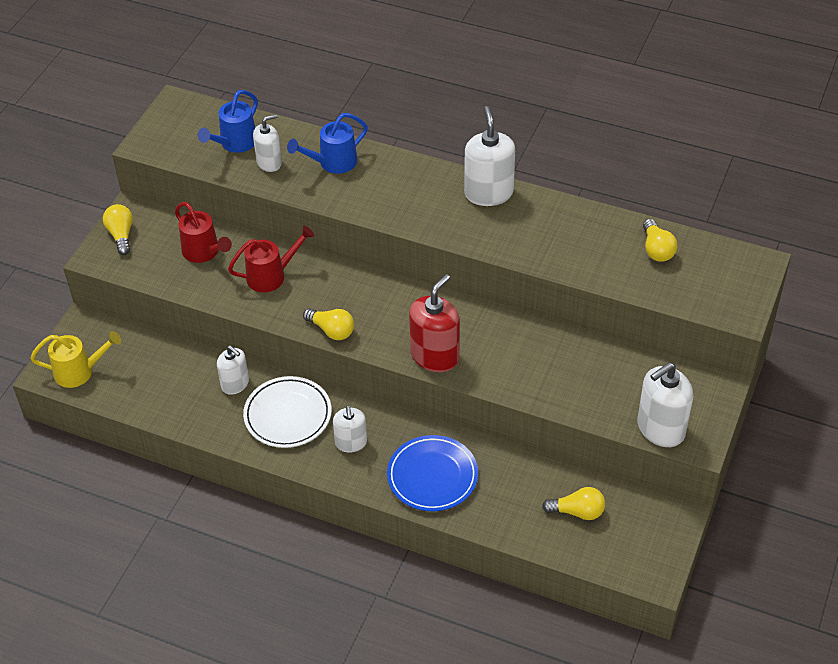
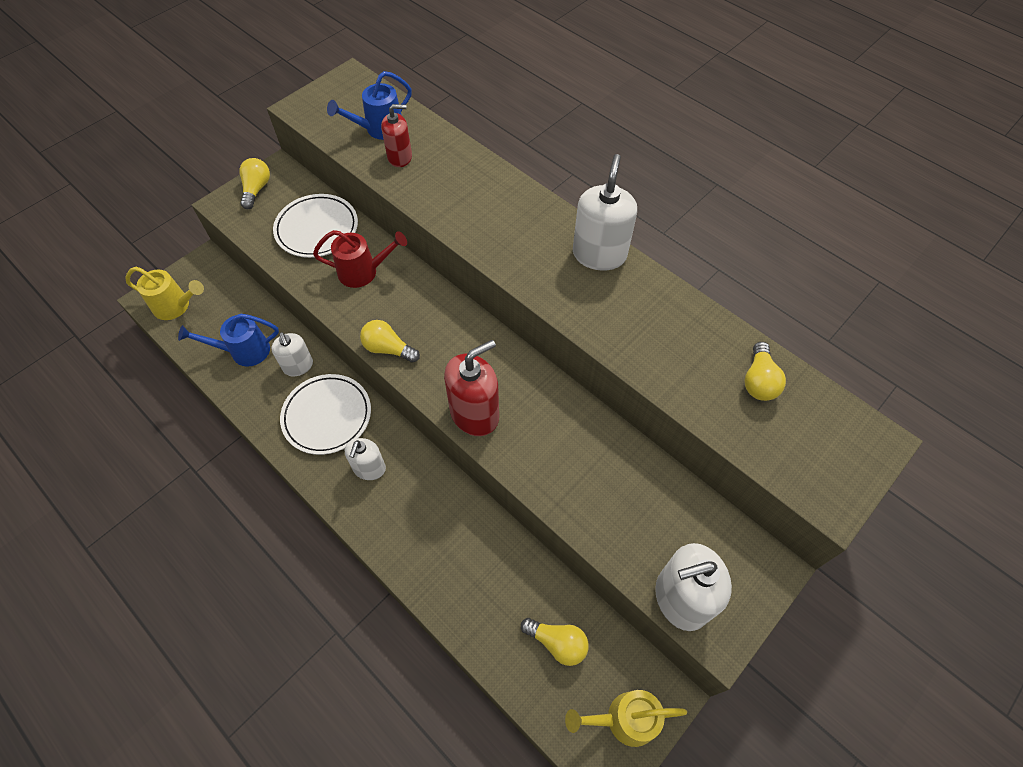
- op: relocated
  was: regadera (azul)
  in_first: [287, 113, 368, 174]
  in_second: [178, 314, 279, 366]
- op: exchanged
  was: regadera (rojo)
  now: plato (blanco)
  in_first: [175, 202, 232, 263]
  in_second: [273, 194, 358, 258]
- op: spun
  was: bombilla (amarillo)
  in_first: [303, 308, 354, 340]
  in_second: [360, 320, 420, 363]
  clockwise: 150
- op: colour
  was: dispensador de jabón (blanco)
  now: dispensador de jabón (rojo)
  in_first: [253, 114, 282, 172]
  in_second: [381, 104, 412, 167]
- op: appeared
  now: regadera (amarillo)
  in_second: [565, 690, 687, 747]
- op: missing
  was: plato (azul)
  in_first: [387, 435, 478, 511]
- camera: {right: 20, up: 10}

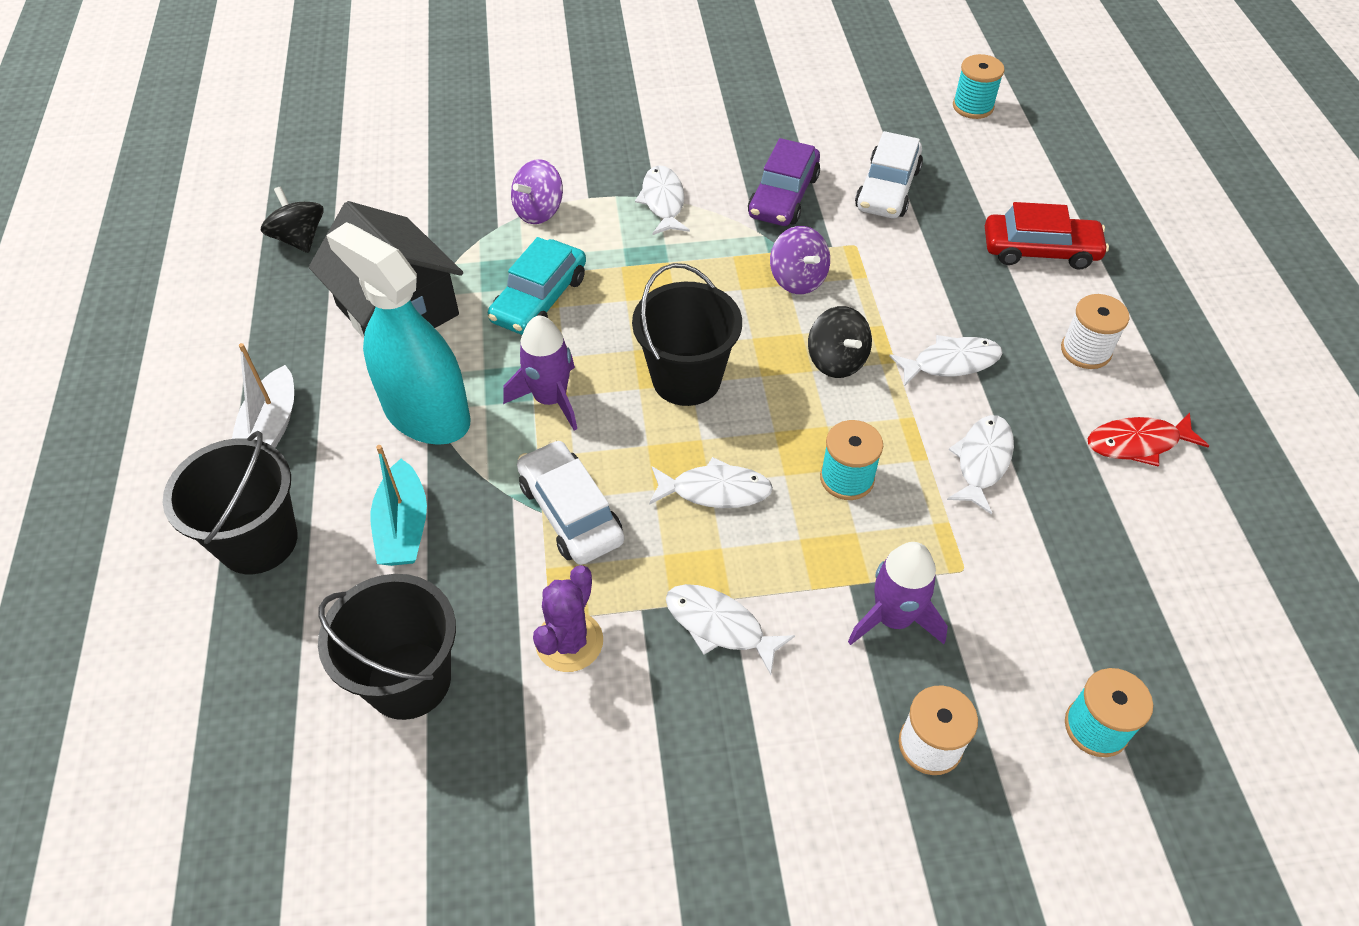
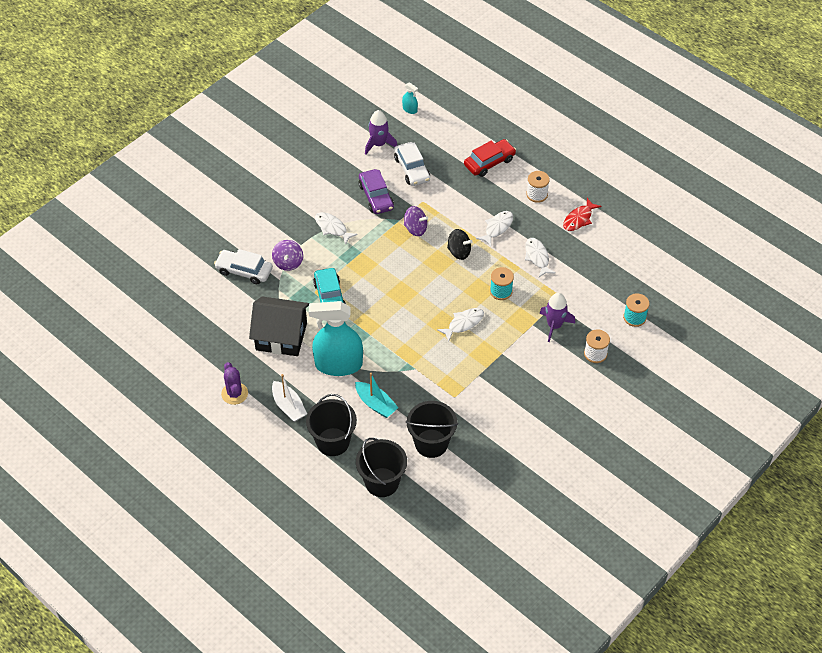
- op: relocated
  was: coche (blanco)
  in_first: [517, 440, 624, 565]
  in_second: [214, 249, 273, 284]
- op: relocated
  was: cactus (morado)
  in_first: [533, 565, 603, 672]
  in_second: [221, 362, 248, 405]
- op: relocated
  was: balde (negro)
  in_first: [632, 263, 742, 406]
  in_second: [356, 438, 407, 497]
- op: relocated
  was: cohete (morado)
  in_first: [503, 315, 577, 431]
  in_second: [365, 110, 397, 155]
- op: exchanged
  was: carrete (turquesa)
  now: pulverizador (turquesa)
  in_first: [953, 54, 1005, 119]
  in_second: [402, 82, 418, 114]
- op: missing
  was: peonza (negro)
  in_first: [261, 187, 324, 253]
- op: missing
  was: pez (blanco)
  in_first: [666, 584, 795, 675]
- camera: {right: -40, up: 0}

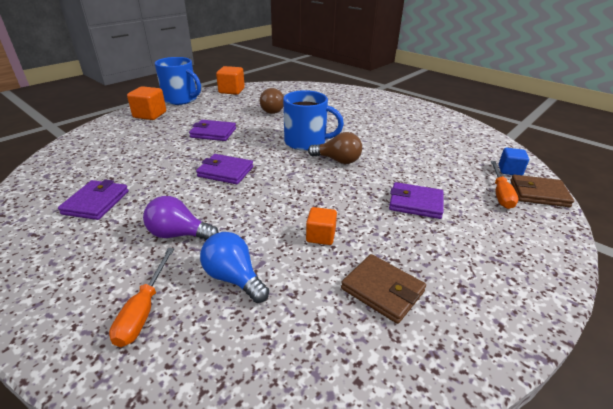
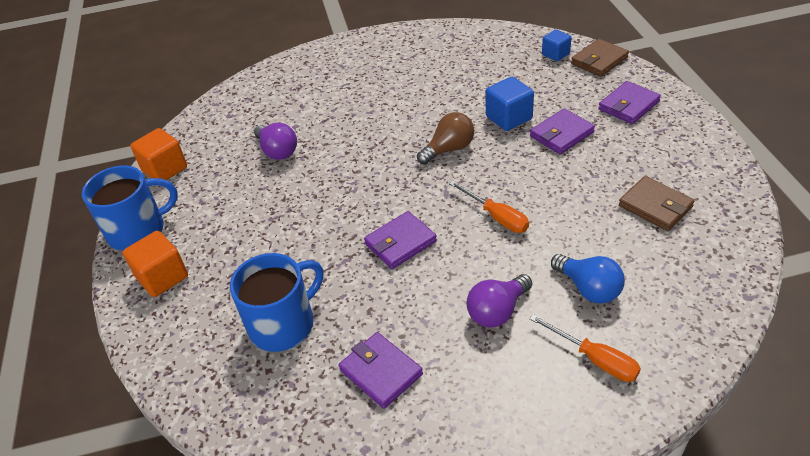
- op: relocated
  was: taza (azul)
  in_first: [283, 90, 344, 151]
  in_second: [230, 253, 323, 352]
- op: colour
  was: bombilla (marrón)
  now: bombilla (morado)
  in_first: [260, 88, 285, 114]
  in_second: [254, 123, 297, 160]
- op: relocated
  was: destornillador (naranja)
  in_first: [491, 161, 518, 209]
  in_second: [449, 181, 529, 233]
- op: appeared
  now: cubo (azul)
  in_second: [486, 77, 534, 131]
- op: spun
  was: bombilla (azul)
  in_first: [200, 232, 269, 303]
  in_second: [551, 254, 625, 303]
  clockwise: -120
- op: relocated
  was: cartera (morado)
  in_first: [189, 120, 236, 141]
  in_second: [599, 81, 661, 124]
- op: spun
  was: cartera (marrón)
  in_first: [341, 254, 426, 324]
  in_second: [619, 176, 695, 231]
  clockwise: 60
- op: missing
  was: cubo (naranja)
  in_first: [306, 207, 337, 245]
- camera: {right: -50, up: 10}

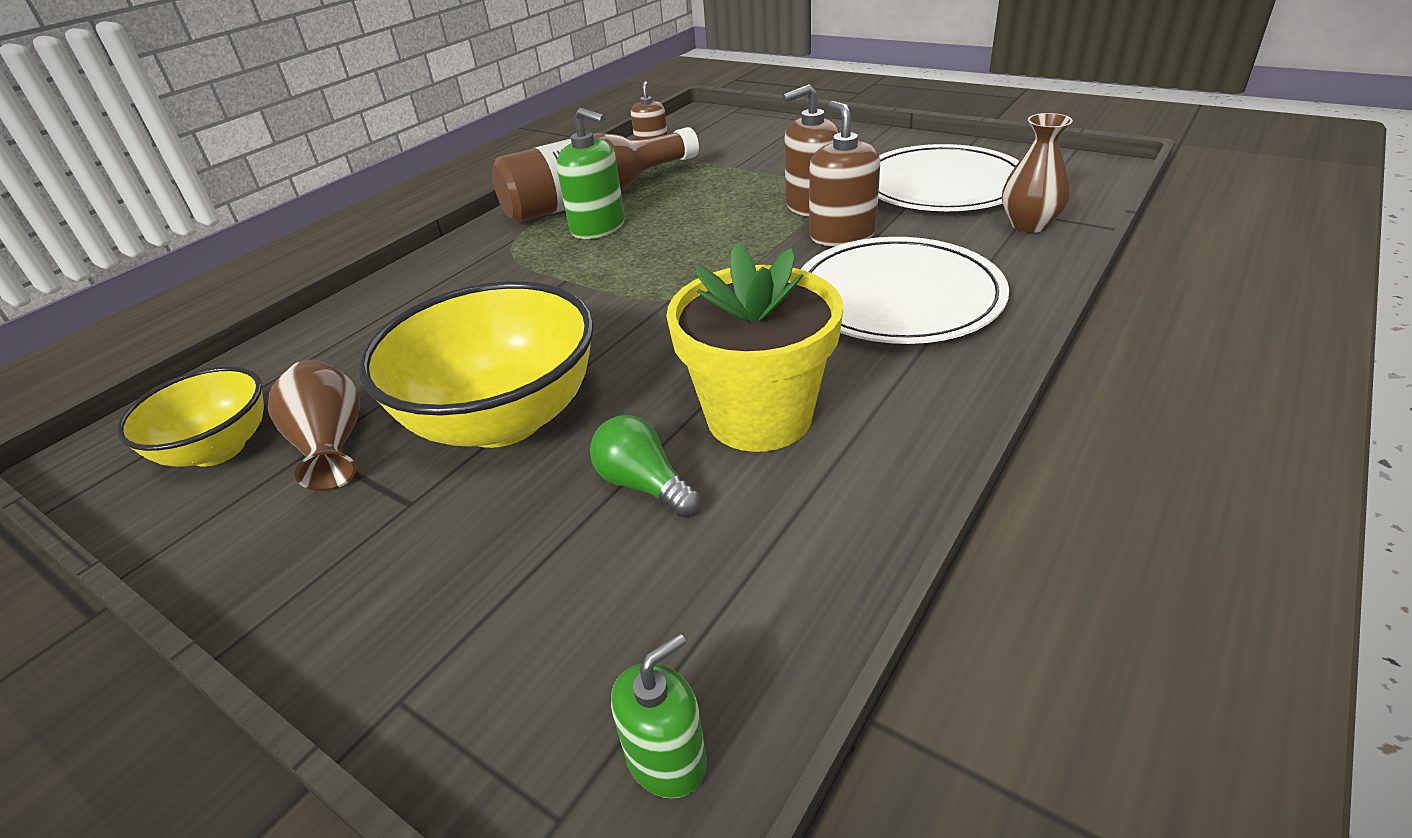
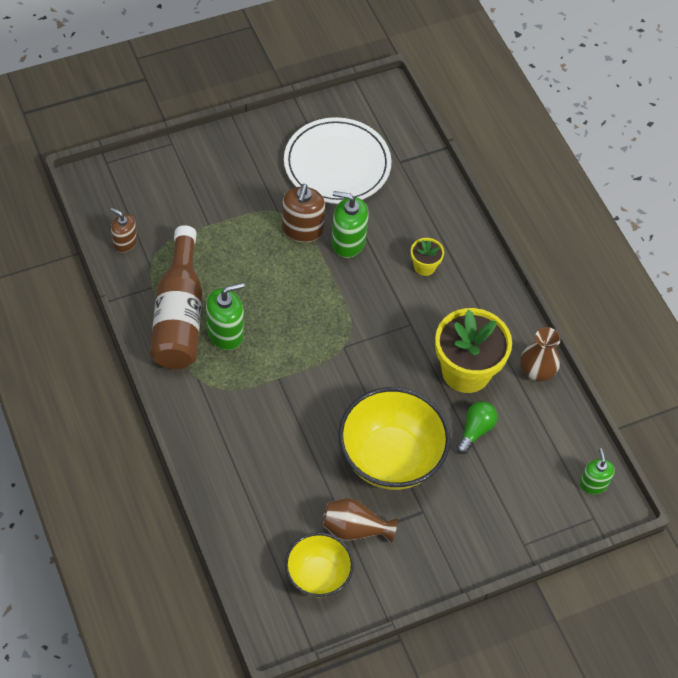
- op: colour
  was: dispensador de jabón (marrón)
  now: dispensador de jabón (verde)
  in_first: [809, 101, 880, 246]
  in_second: [331, 191, 369, 258]
- op: exchanged
  was: plato (blanco)
  now: maceta (amarillo)
  in_first: [800, 237, 1009, 344]
  in_second: [411, 238, 444, 276]
- op: spun
  was: bombilla (verde)
  in_first: [590, 415, 701, 518]
  in_second: [456, 401, 498, 454]
  clockwise: 135
- op: relocated
  was: florero (marrón)
  in_first: [1002, 113, 1073, 233]
  in_second: [520, 327, 561, 381]
- camera: {right: -65, up: 20}

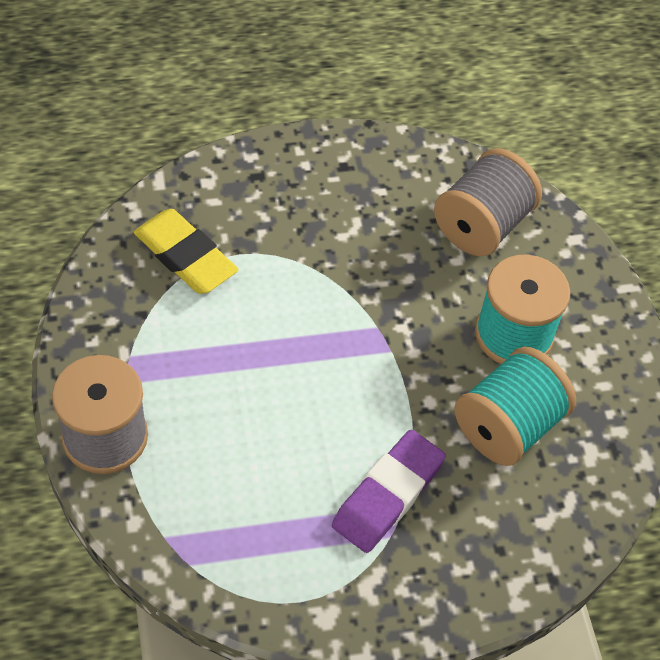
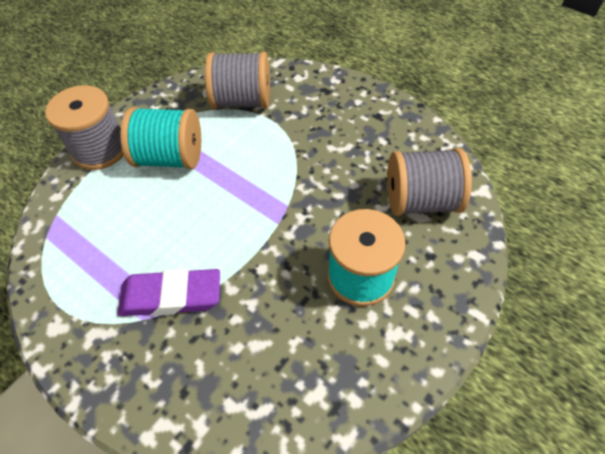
- op: relocated
  was: carrete (turquesa)
  in_first: [454, 347, 576, 466]
  in_second: [120, 107, 201, 169]
- op: exchanged
  was: goma de borrar (amarillo)
  now: carrete (gris)
  in_first: [134, 209, 239, 294]
  in_second: [205, 52, 270, 109]
- camera: {right: 55, up: 0}

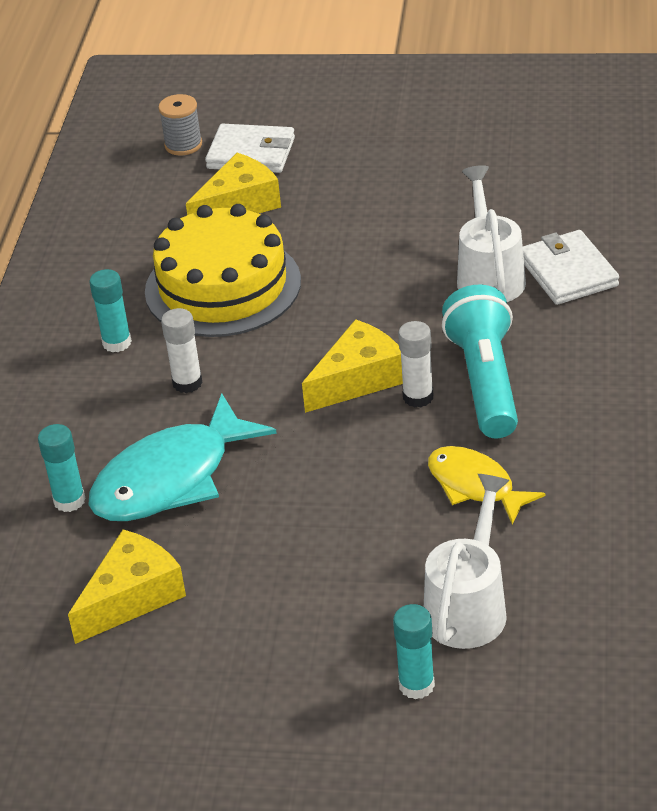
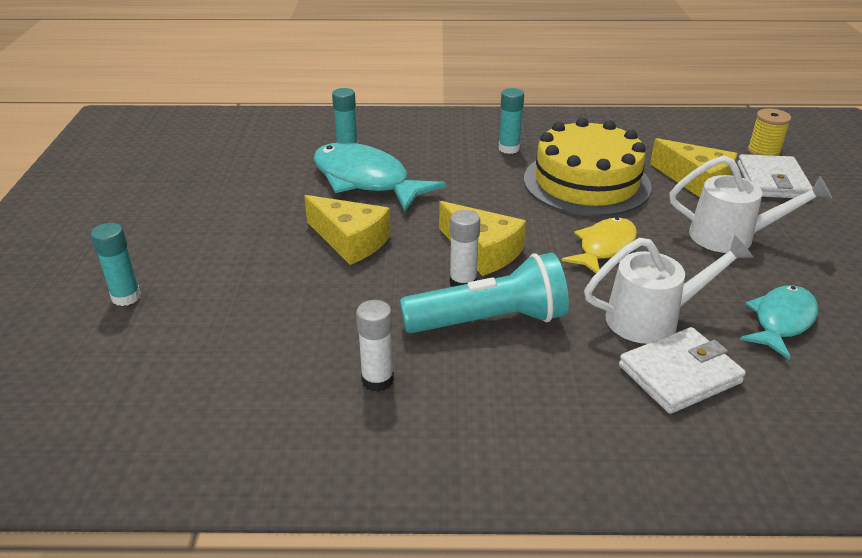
- op: relocated
  was: queso (amarillo)
  in_first: [68, 529, 186, 644]
  in_second: [304, 195, 391, 265]
- op: relocated
  was: barra de pegamento (blanco)
  in_first: [161, 308, 203, 393]
  in_second: [356, 300, 394, 392]
- op: relocated
  was: pez (amarillo)
  in_first: [428, 446, 546, 525]
  in_second: [561, 217, 637, 273]
- op: relocated
  was: regadera (blanco)
  in_first: [424, 474, 510, 649]
  in_second: [670, 155, 832, 253]
- op: appeared
  now: pez (turquesa)
  in_second: [740, 285, 818, 360]
- op: colour
  was: carrete (gris)
  now: carrete (amarillo)
  in_first: [158, 94, 202, 156]
  in_second: [747, 108, 791, 156]
- camera: {right: 80, up: -5}

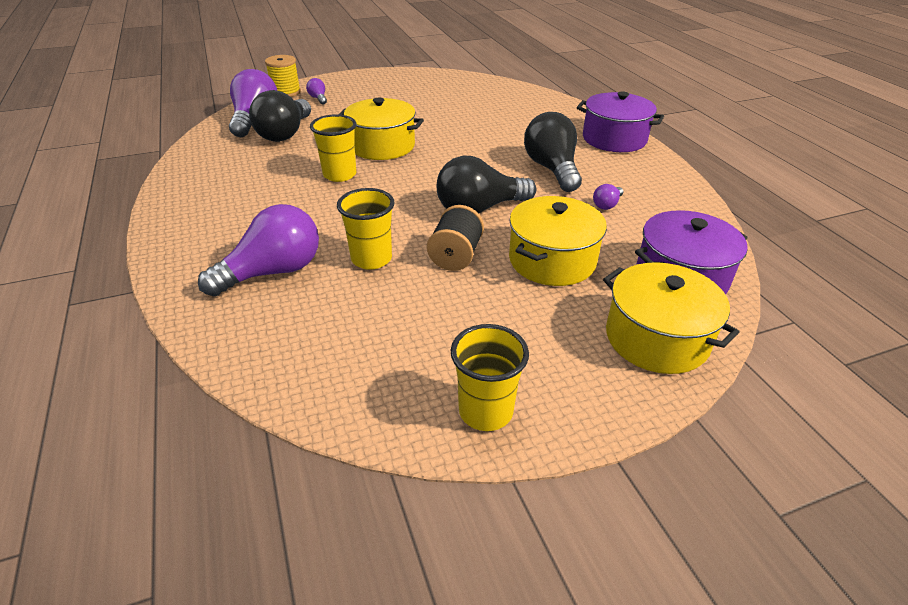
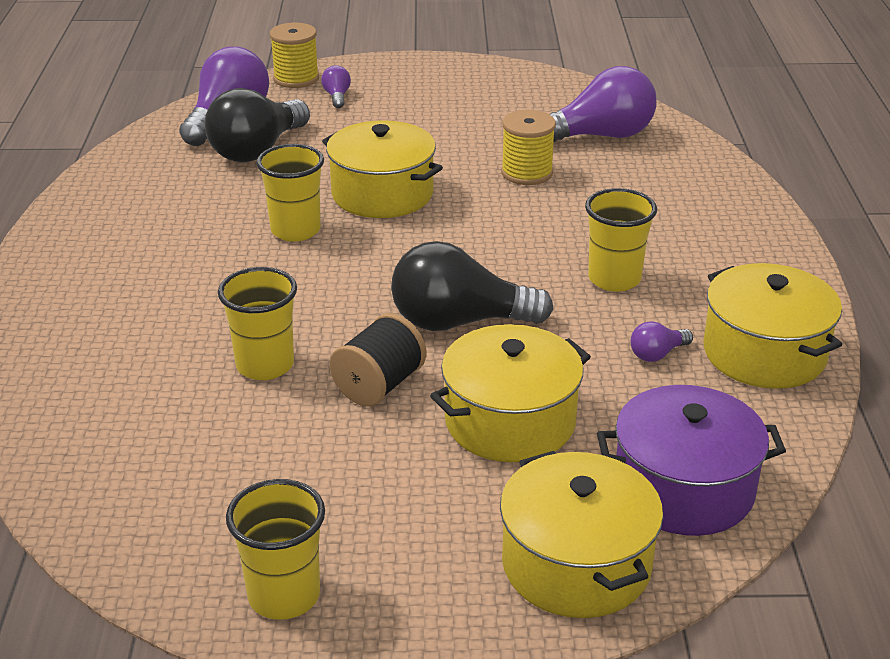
- op: appeared
  now: carrete (amarillo)
  in_second: [501, 110, 556, 185]
- op: relocated
  was: bombilla (morado)
  in_first: [198, 204, 319, 296]
  in_second: [550, 66, 657, 142]
- op: exchanged
  was: bombilla (negro)
  now: vaso (amarillo)
  in_first: [524, 112, 582, 192]
  in_second: [585, 188, 657, 292]
- op: appeared
  now: olla (amarillo)
  in_second: [704, 263, 842, 389]
- op: missing
  was: olla (morado)
  in_first: [577, 91, 664, 152]
- camera: {right: 20, up: -5}

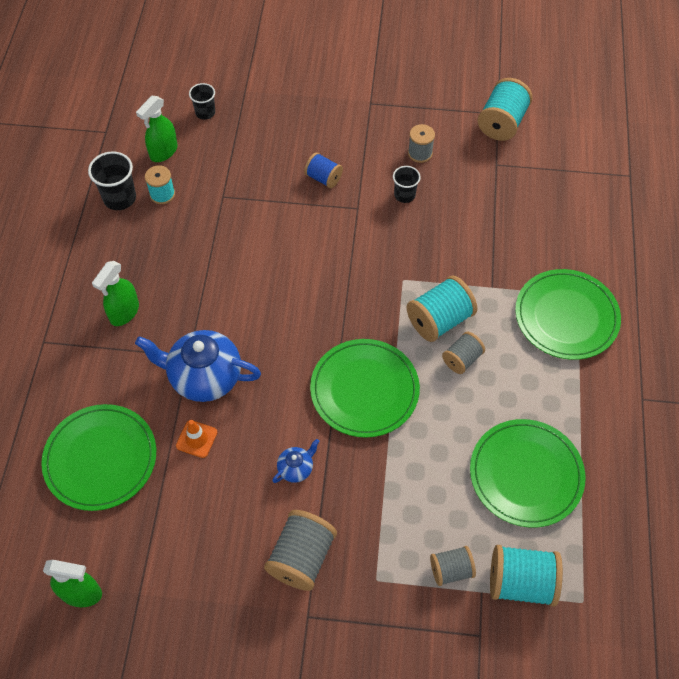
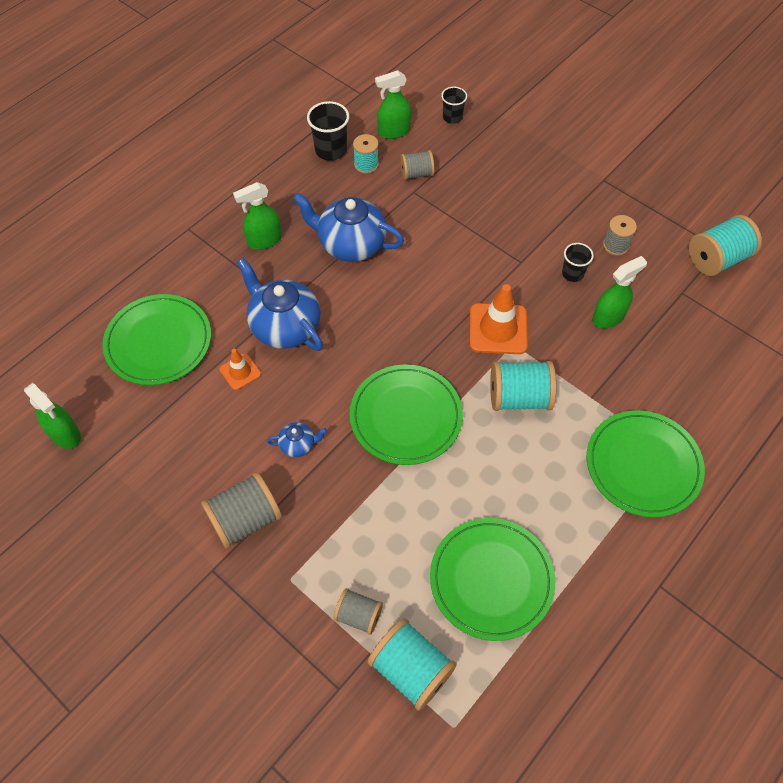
- op: appeared
  now: tetera (azul)
  in_second: [293, 193, 404, 262]
- op: relocated
  was: carrete (gris)
  in_first: [442, 332, 485, 374]
  in_second: [401, 150, 435, 180]
- op: appeared
  now: cono de tráfico (naranja)
  in_second: [470, 284, 528, 354]
- op: appeared
  now: pulverizador (verde)
  in_second: [592, 256, 647, 328]
- op: missing
  was: carrete (azul)
  in_first: [304, 152, 343, 188]
- camera: {right: 35, up: 0}

